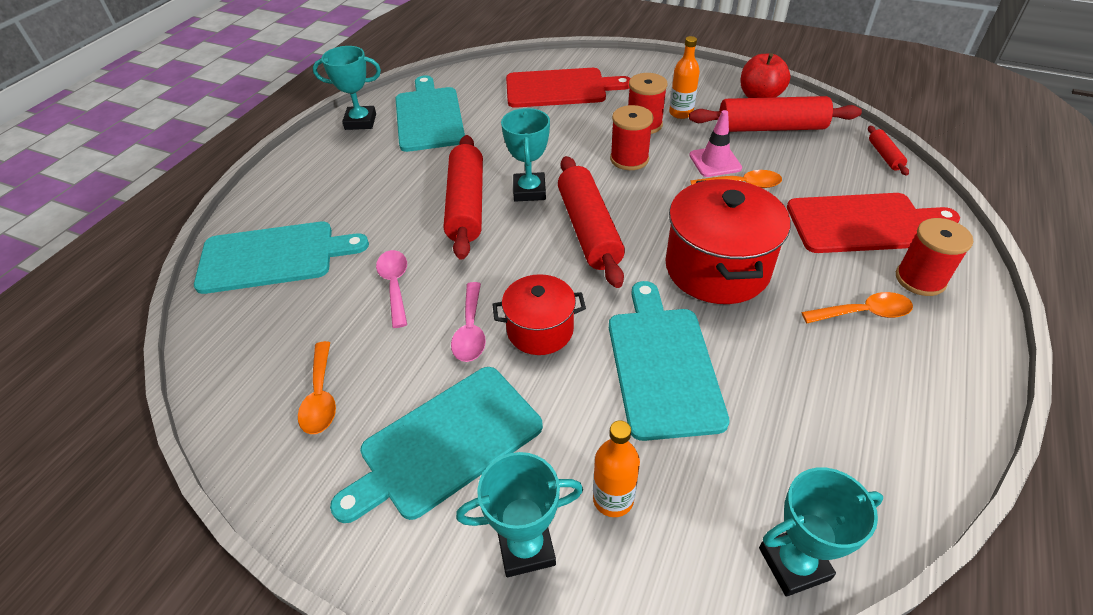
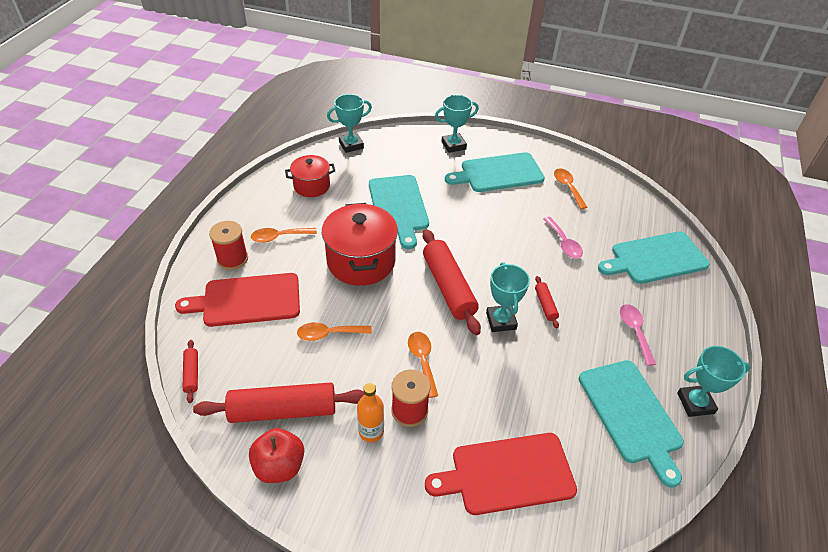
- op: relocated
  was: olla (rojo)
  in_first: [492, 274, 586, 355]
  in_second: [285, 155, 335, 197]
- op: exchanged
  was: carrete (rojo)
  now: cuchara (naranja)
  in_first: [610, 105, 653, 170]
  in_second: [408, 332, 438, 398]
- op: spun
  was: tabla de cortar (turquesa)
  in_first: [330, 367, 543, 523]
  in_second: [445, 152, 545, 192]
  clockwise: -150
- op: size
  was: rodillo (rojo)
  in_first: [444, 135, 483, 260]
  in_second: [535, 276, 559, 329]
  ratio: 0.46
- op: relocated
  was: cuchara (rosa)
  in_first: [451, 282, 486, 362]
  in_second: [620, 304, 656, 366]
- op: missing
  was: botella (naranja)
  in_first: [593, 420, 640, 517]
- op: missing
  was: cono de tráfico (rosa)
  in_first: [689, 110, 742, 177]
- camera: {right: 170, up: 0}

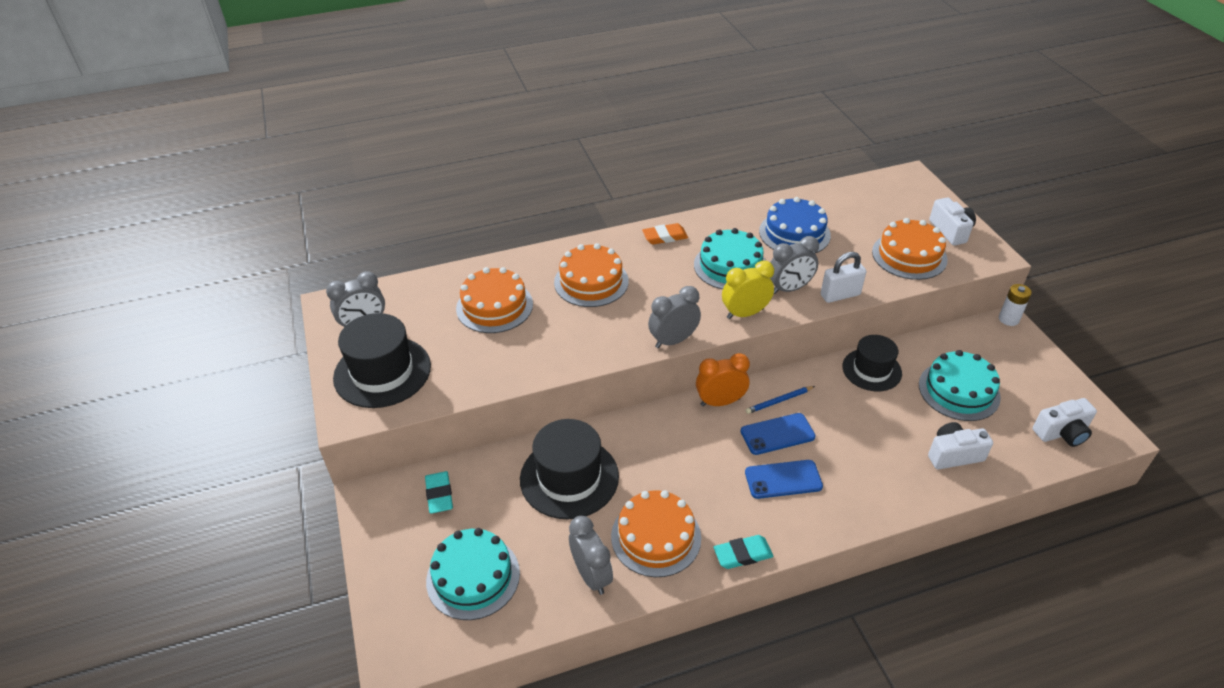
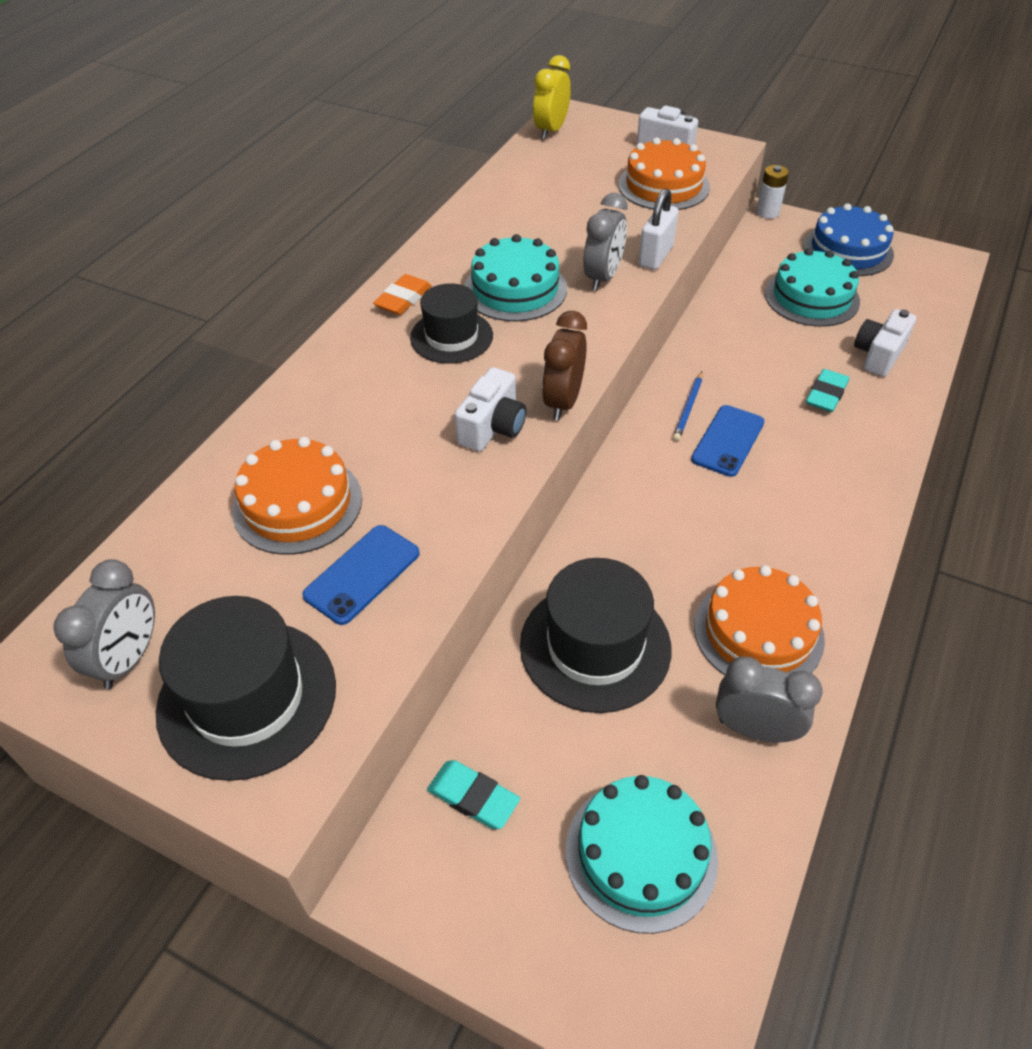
- op: relocated
  was: móvil (azul)
  in_first: [745, 460, 823, 499]
  in_second: [302, 525, 420, 625]
- op: relocated
  was: sombrero (negro)
  in_first: [842, 335, 902, 391]
  in_second: [410, 283, 493, 364]
- op: relocated
  was: cámara (blanco)
  in_first: [1033, 398, 1097, 447]
  in_second: [454, 367, 526, 452]
- op: relocated
  was: despertador (amarillo)
  in_first: [722, 261, 774, 319]
  in_second: [533, 55, 571, 140]
- op: colour
  was: despertador (gris)
  now: despertador (marrón)
  in_first: [648, 286, 701, 348]
  in_second: [542, 311, 587, 421]
- op: relocated
  was: tarta (azul)
  in_first: [759, 197, 831, 253]
  in_second: [803, 203, 894, 276]
- op: relocated
  was: goma de borrar (turquesa)
  in_first: [713, 535, 774, 569]
  in_second: [806, 369, 849, 412]
- op: missing
  was: tarta (naranja)
  in_first: [554, 243, 629, 307]
- op: missing
  was: despertador (naranja)
  in_first: [696, 353, 750, 406]
- camera: {right: -45, up: 5}

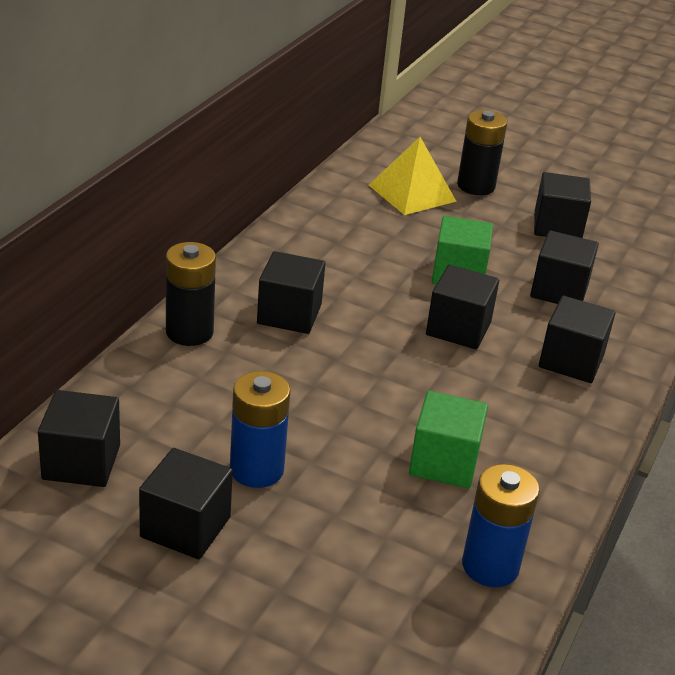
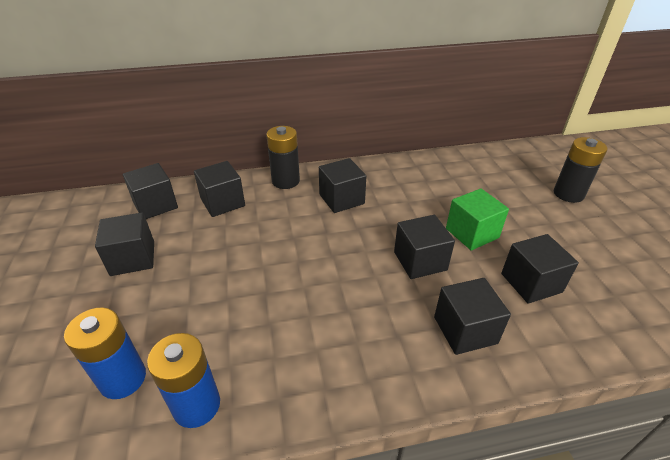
- op: relocated
  was: pila (azul)
  in_first: [230, 371, 290, 488]
  in_second: [64, 307, 146, 399]
- op: relocated
  was: cubo (negro)
  in_first: [534, 172, 591, 238]
  in_second: [194, 161, 245, 217]
- op: missing
  was: pirámide (amarillo)
  in_first: [369, 137, 457, 215]
- op: missing
  was: cubo (verde)
  in_first: [409, 391, 488, 488]
- camera: {right: 55, up: 5}

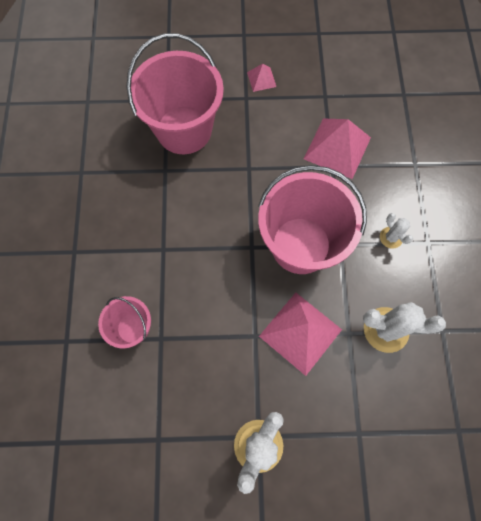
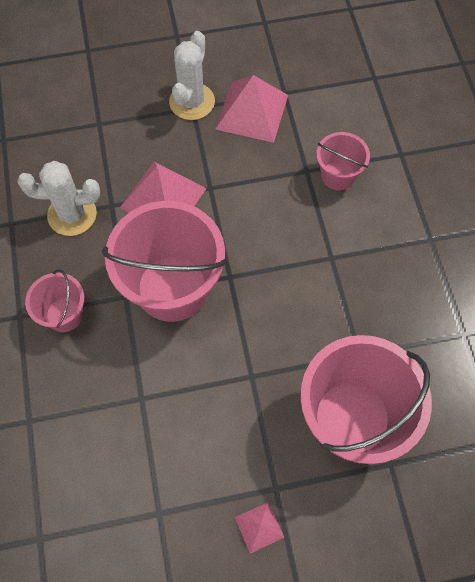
- op: exchanged
  was: cactus (blanco)
  now: balde (rosa)
  in_first: [380, 213, 413, 249]
  in_second: [25, 269, 84, 332]
- op: relocated
  was: pirámide (rosa)
  in_first: [304, 118, 371, 179]
  in_second: [216, 75, 288, 143]
- camera: {right: 170, up: -5}

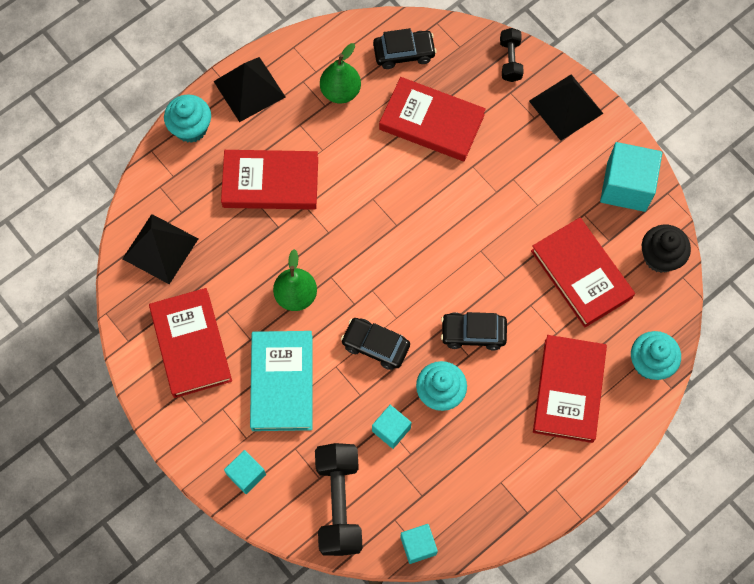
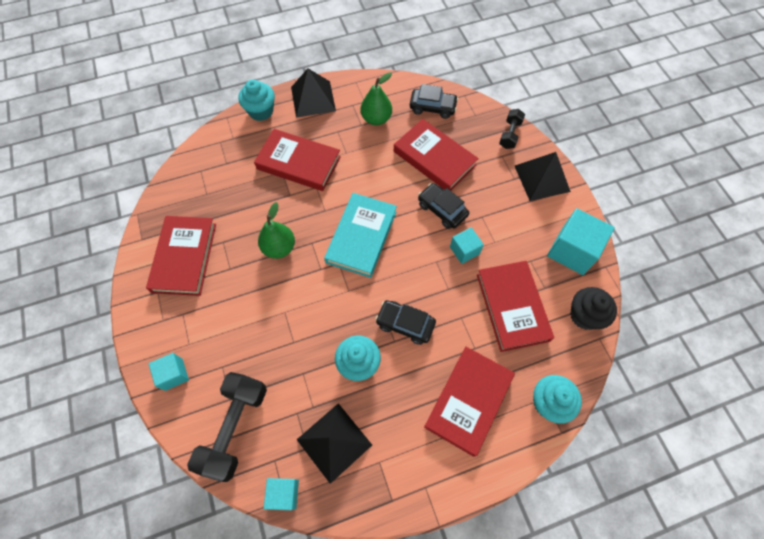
- op: relocated
  was: pirámide (negro)
  in_first: [122, 214, 198, 284]
  in_second: [297, 403, 372, 484]
- op: relocated
  was: libro (turquesa)
  in_first: [250, 331, 313, 431]
  in_second: [324, 193, 397, 278]
- op: relocated
  was: coche (negro)
  in_first: [341, 318, 410, 370]
  in_second: [418, 183, 469, 229]
- op: relocated
  was: cubo (turquesa)
  in_first: [372, 405, 412, 449]
  in_second: [450, 227, 484, 264]
- camera: {right: 20, up: -5}

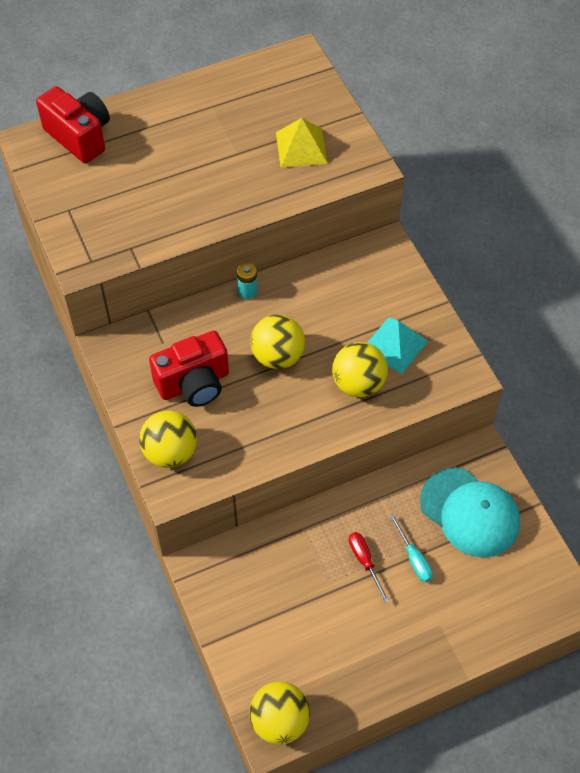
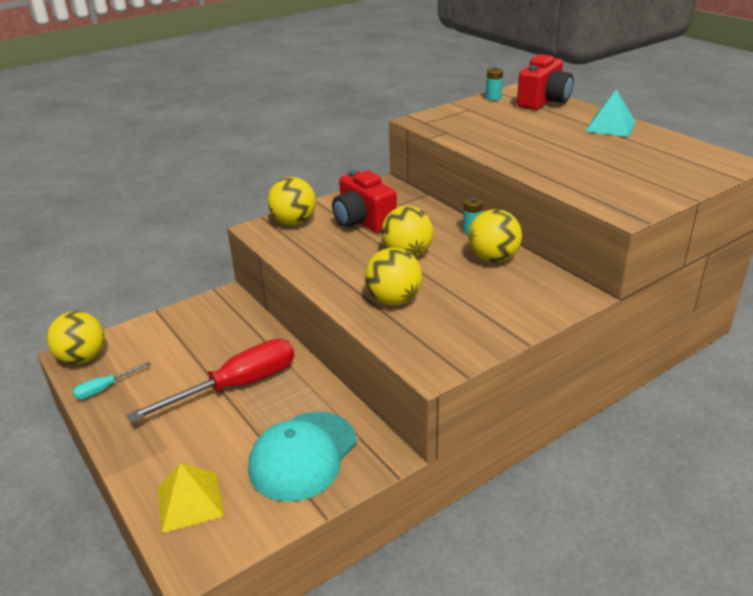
- op: relocated
  was: destornillador (turquesa)
  in_first: [389, 514, 433, 582]
  in_second: [73, 362, 151, 400]
- op: size
  was: destornillador (rojo)
  in_first: [349, 532, 389, 603]
  in_second: [127, 339, 294, 422]
  ratio: 2.18
- op: relocated
  was: pirámide (amarillo)
  in_first: [276, 118, 328, 168]
  in_second: [158, 463, 224, 533]
- op: appeared
  now: pelota (amarillo)
  in_second: [468, 209, 522, 263]
- op: appeared
  now: pila (turquesa)
  in_second: [486, 67, 503, 101]
- op: relocated
  was: pirámide (turquesa)
  in_first: [367, 317, 428, 374]
  in_second: [585, 89, 636, 137]
- camera: {right: 80, up: -25}

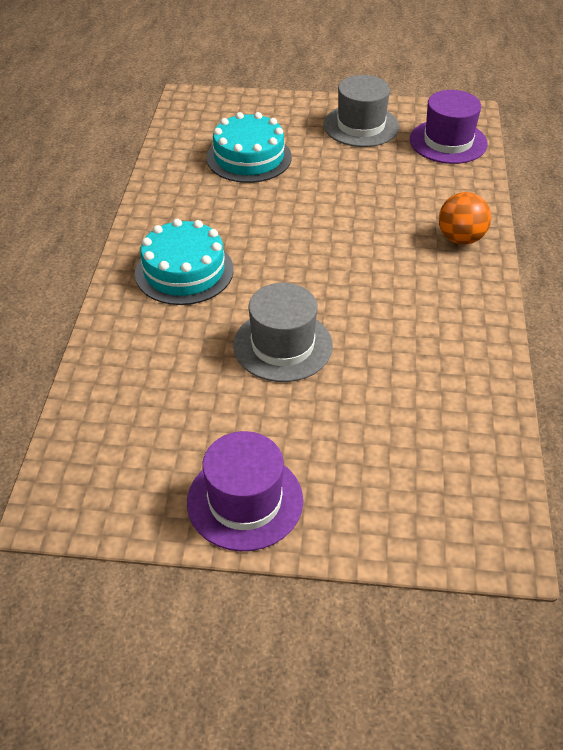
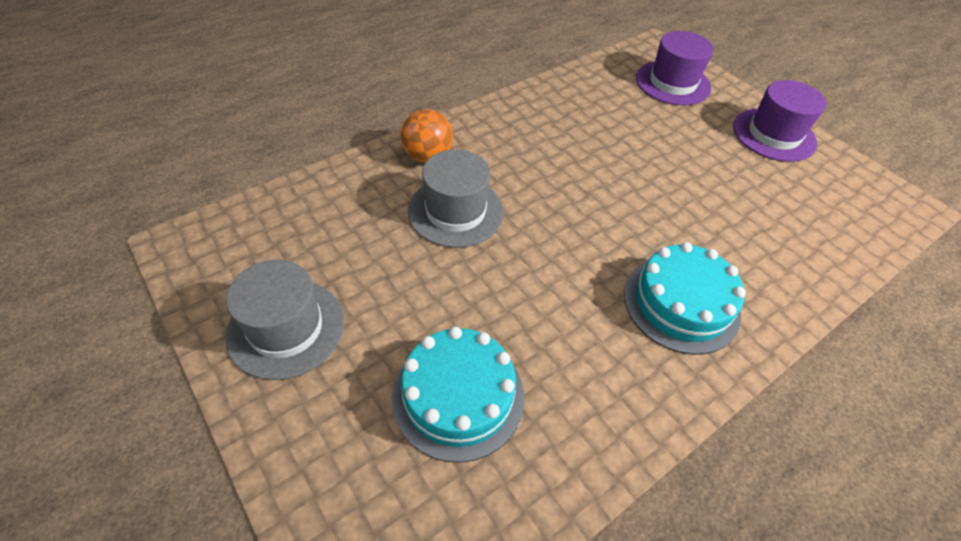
- op: relocated
  was: sombrero (gris)
  in_first: [233, 283, 333, 382]
  in_second: [408, 149, 504, 248]
- op: relocated
  was: sombrero (morado)
  in_first: [410, 90, 488, 164]
  in_second: [636, 31, 714, 106]
- camera: {right: -135, up: 5}

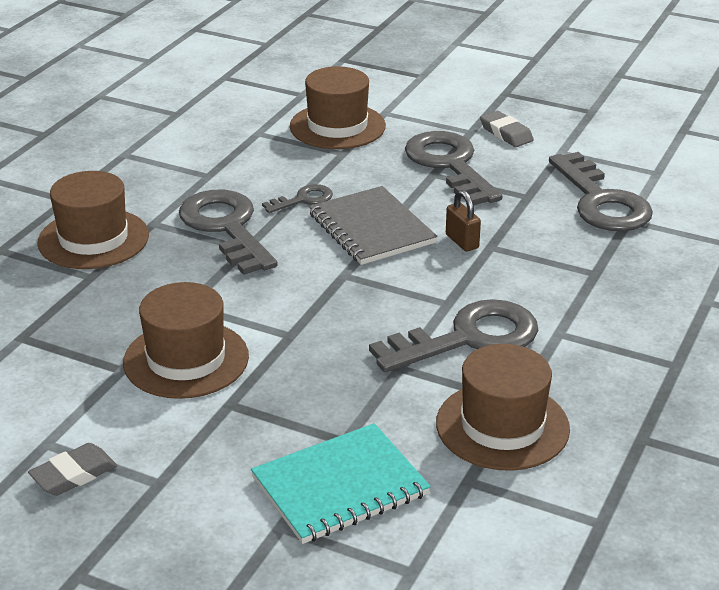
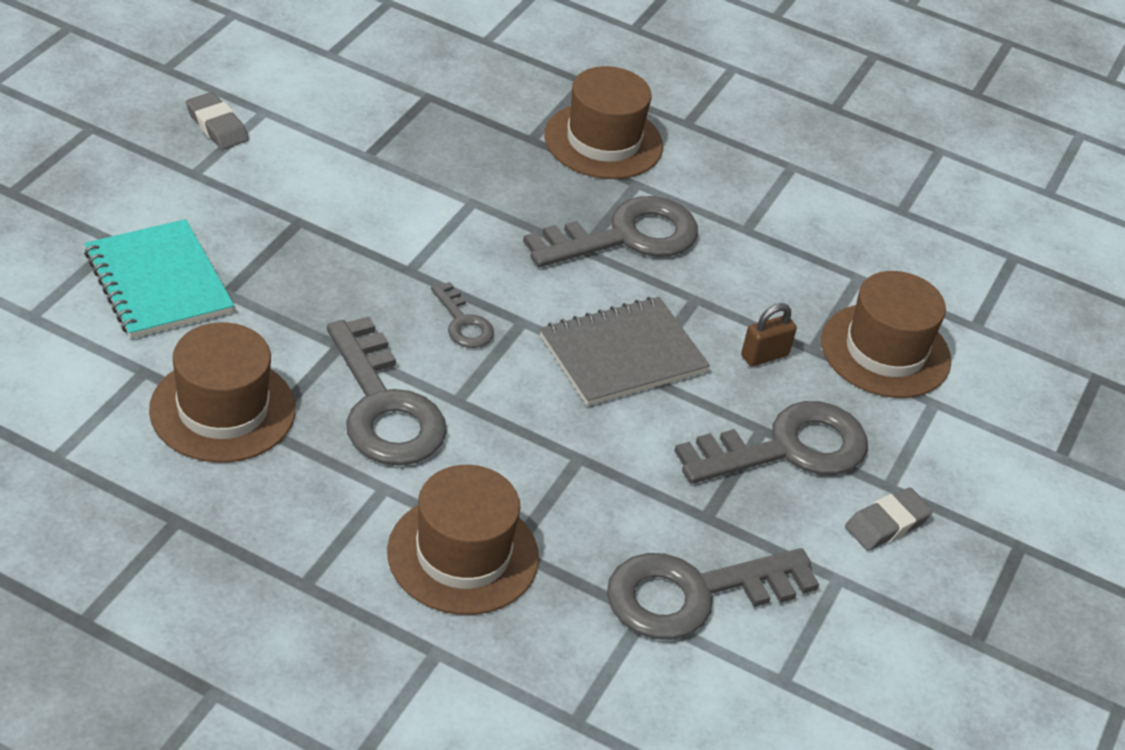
- op: relocated
  was: sombrero (marrón)
  in_first: [123, 282, 249, 399]
  in_second: [387, 465, 539, 615]
- op: relocated
  was: llave (gris)
  in_first: [262, 184, 333, 213]
  in_second: [431, 282, 494, 348]
- op: relocated
  was: candado (marrón)
  in_first: [446, 190, 481, 252]
  in_second: [741, 303, 797, 366]
- camera: {right: 85, up: 10}

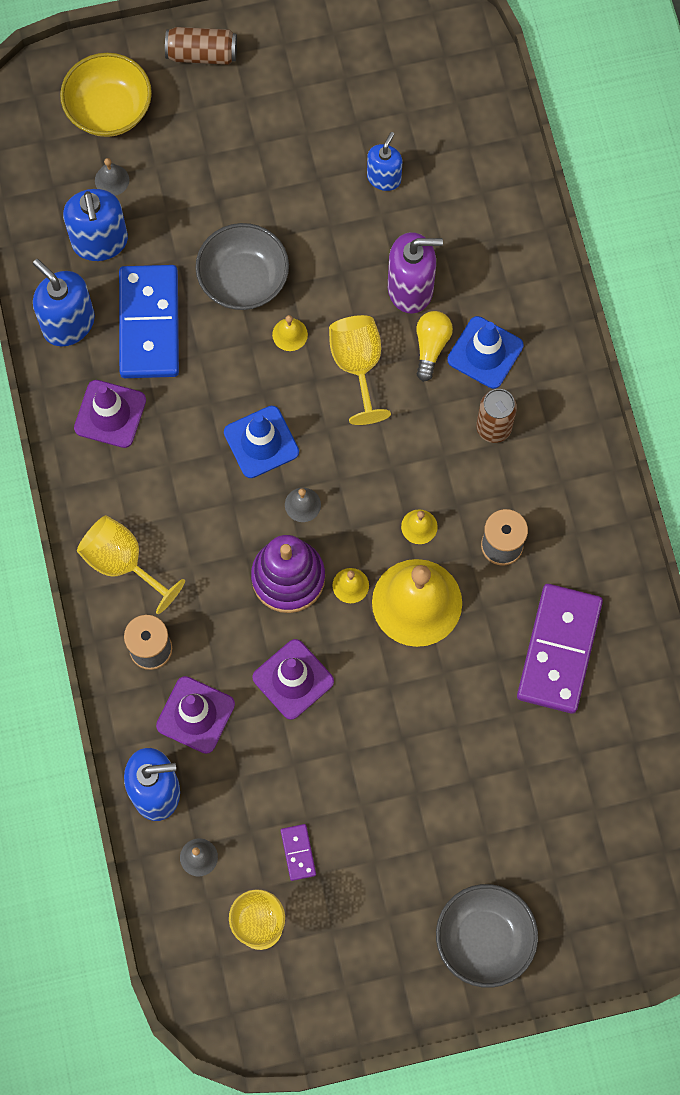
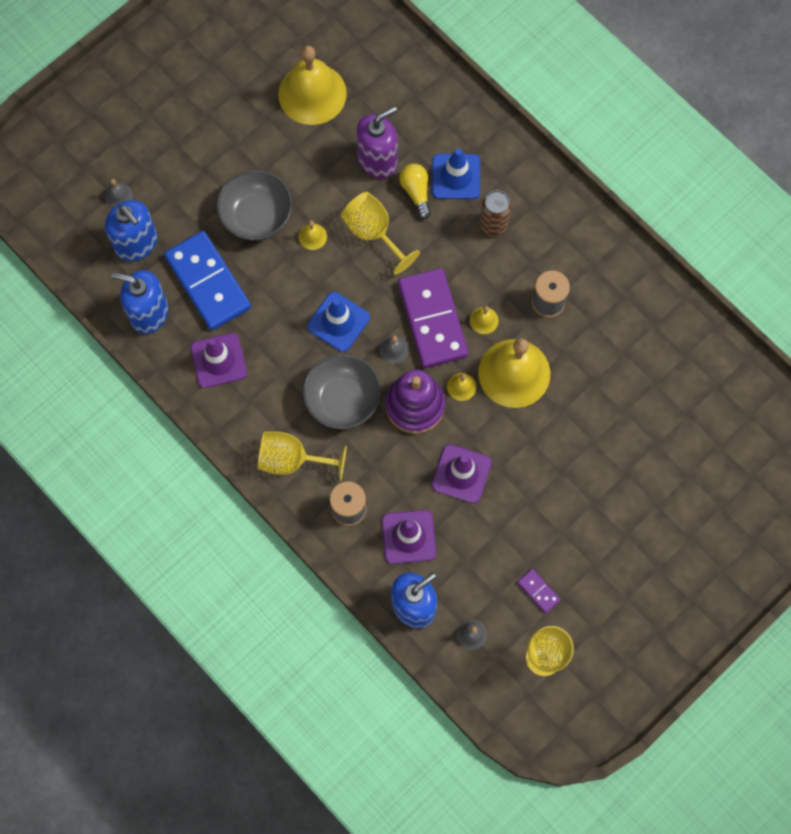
- op: exchanged
  was: dispensador de jabón (azul)
  now: campana (amarillo)
  in_first: [367, 132, 402, 191]
  in_second: [278, 46, 347, 125]
- op: relocated
  was: cuenco (gris)
  in_first: [436, 884, 538, 988]
  in_second: [302, 354, 381, 429]
- op: relocated
  was: ficha de dominó (morado)
  in_first: [517, 584, 603, 714]
  in_second: [398, 268, 468, 368]
- op: missing
  was: cuenco (amarillo)
  in_first: [60, 53, 152, 137]
- op: missing
  was: lata (marrón)
  in_first: [165, 27, 237, 65]
- camera: {right: -30, up: 0}

